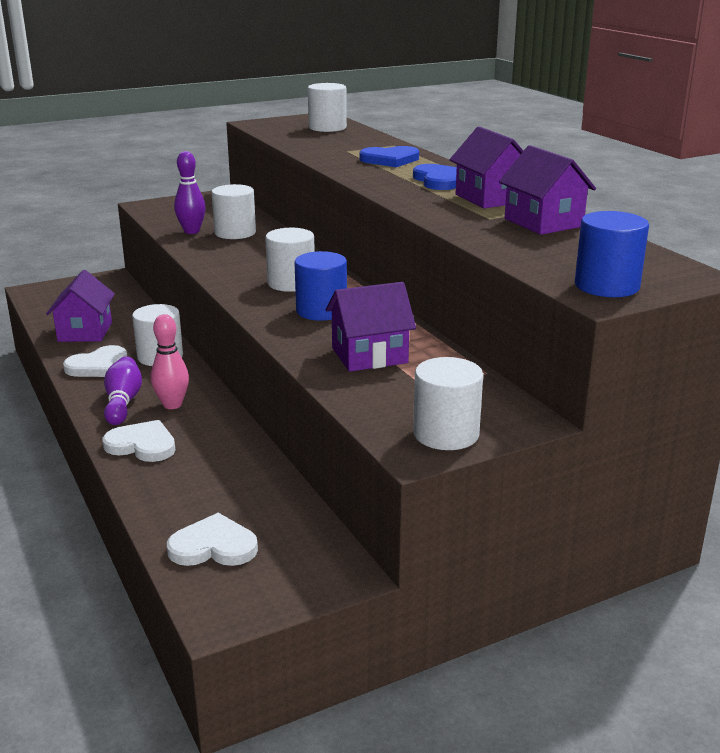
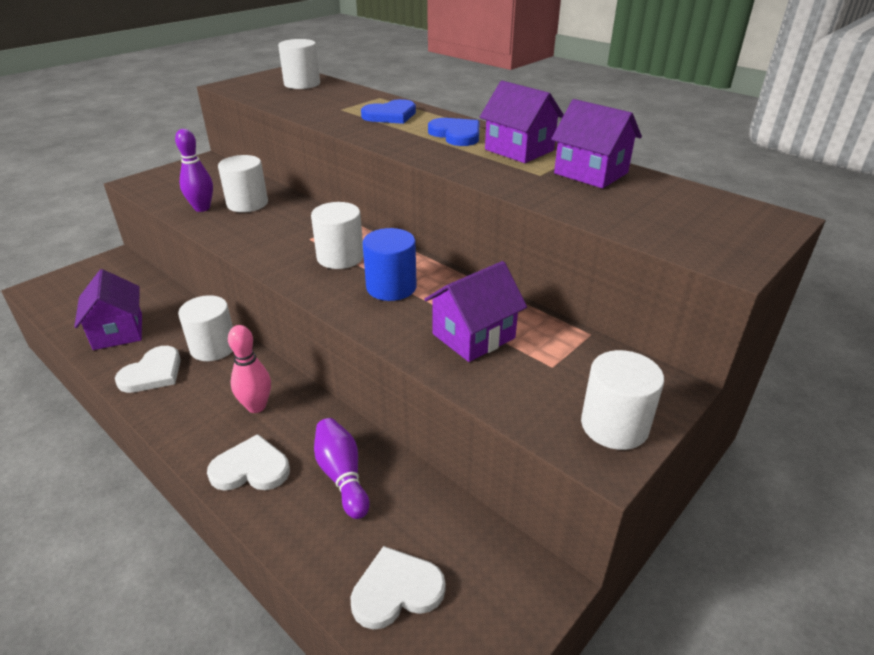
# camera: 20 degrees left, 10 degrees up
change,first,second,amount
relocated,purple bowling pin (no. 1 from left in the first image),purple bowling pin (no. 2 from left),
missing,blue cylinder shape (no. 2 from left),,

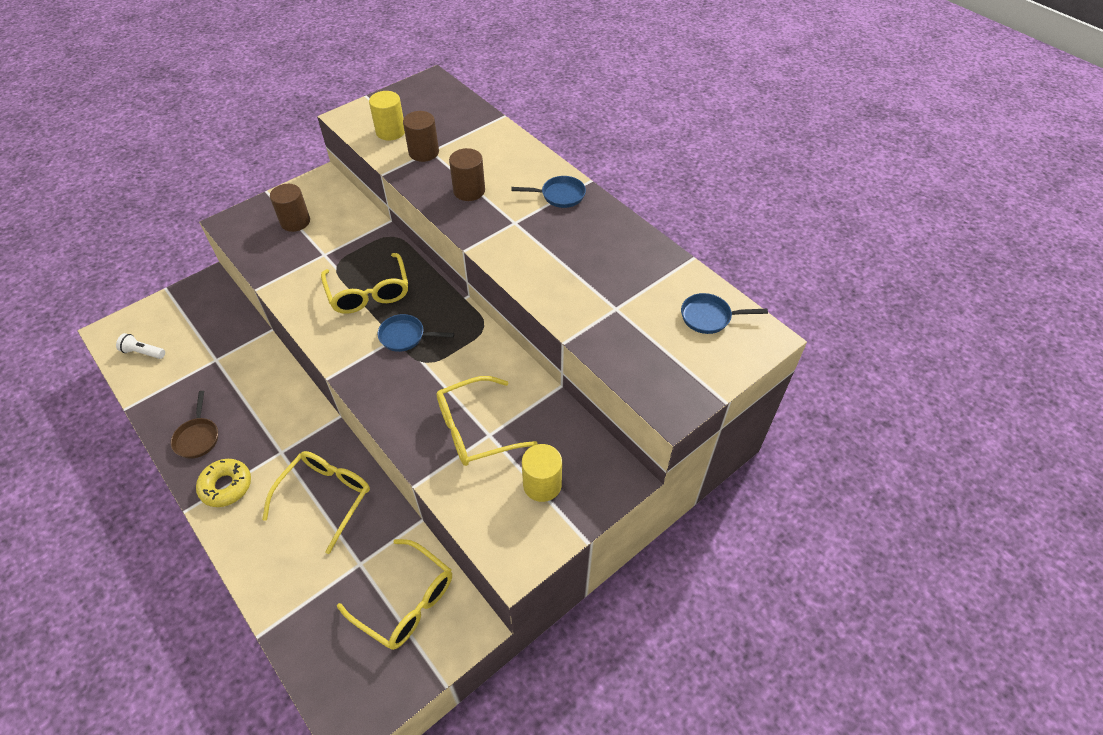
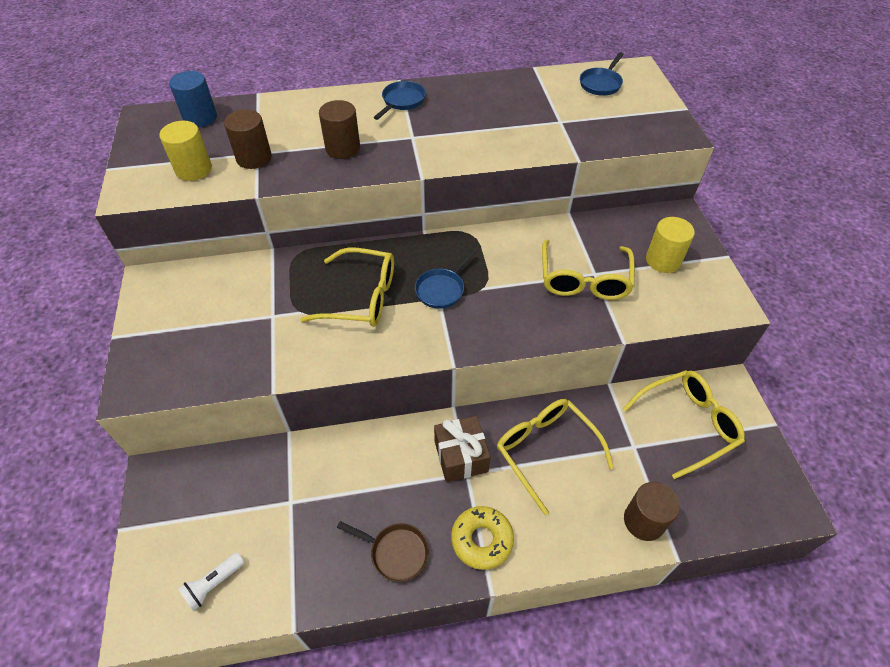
# camera: 60 degrees left, 0 degrees up
change,first,second,amount
relocated,dark brown cylinder shape (no. 1 from left in the first image),dark brown cylinder shape (no. 3 from left),
appeared,,blue cylinder shape,
appeared,,dark brown gift,

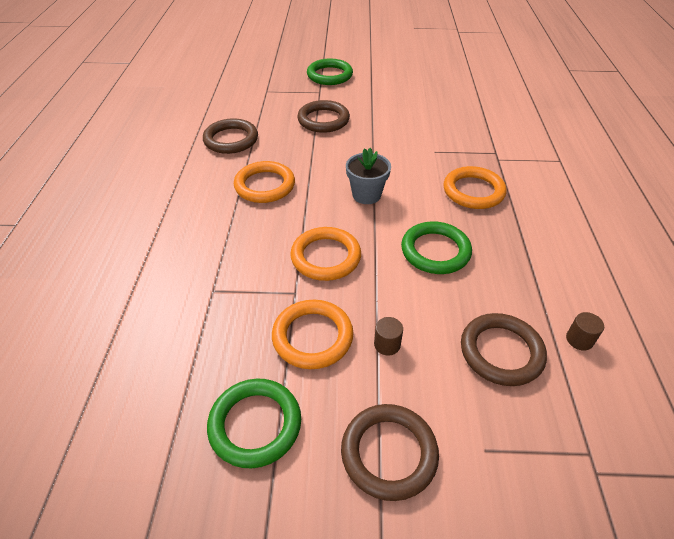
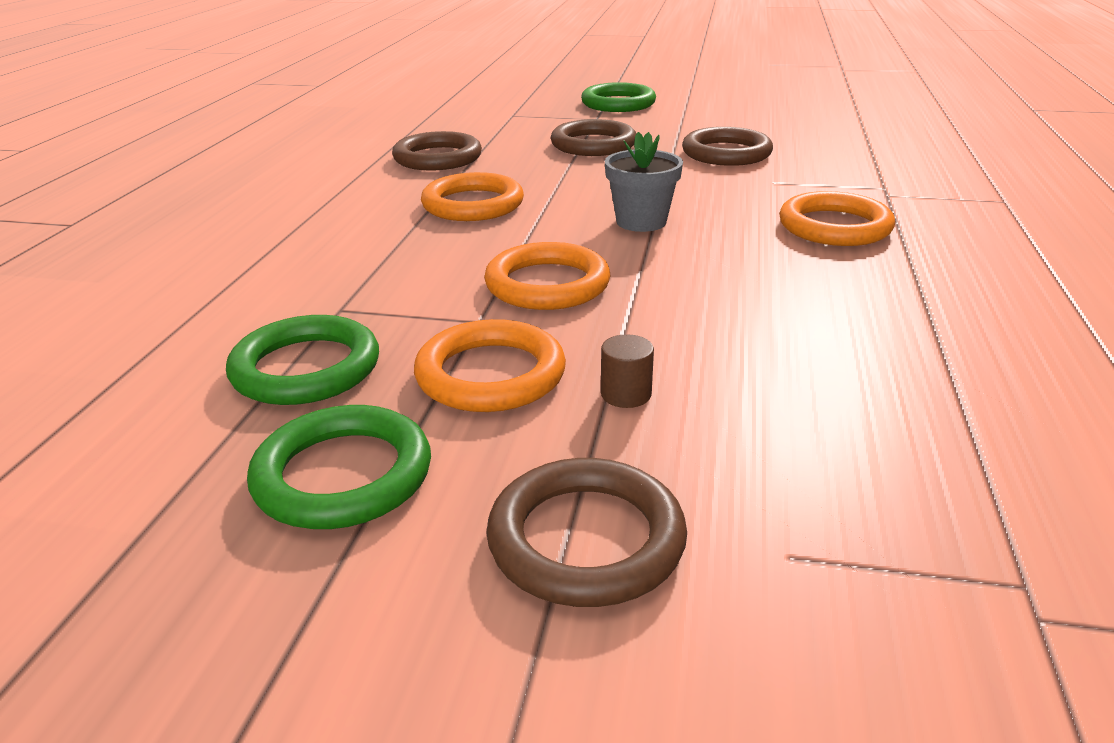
# camera: 10 degrees right, 15 degrees down
change,first,second,amount
relocated,green hoop (no. 3 from left in the first image),green hoop (no. 1 from left),
relocated,dark brown hoop (no. 4 from left),,
missing,dark brown cylinder shape (no. 2 from left),,

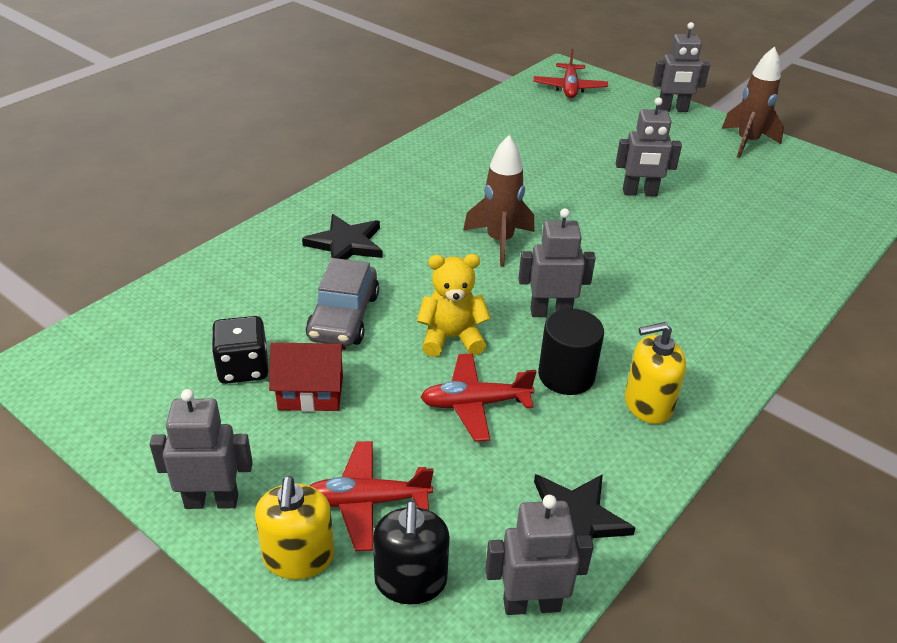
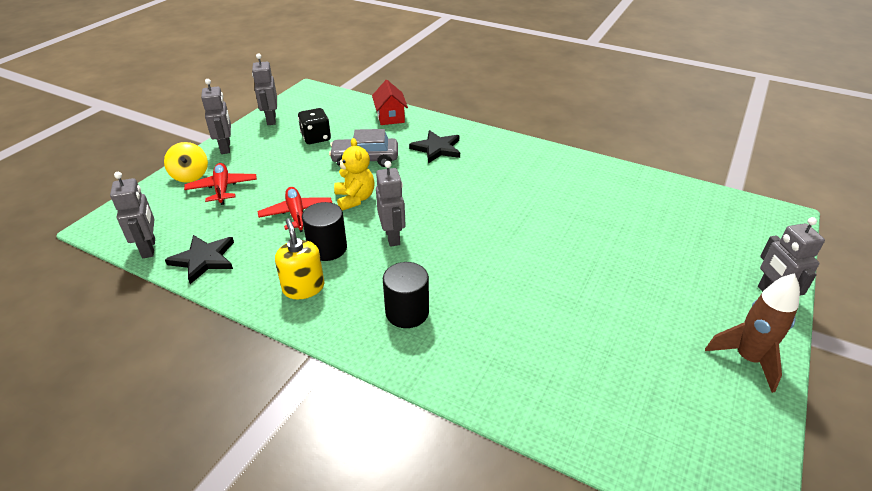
# camera: 80 degrees right, 0 degrees up
change,first,second,amount
exchanged,bright yellow soap pump (no. 1 from left),bright yellow spinning top,
relocated,crimson toy house,,
missing,ebony soap pump,,
missing,dark brown rocket (no. 1 from left),,
missing,crimson plane (no. 3 from left),,
relocated,gray robot figure (no. 4 from left in the first image),gray robot figure (no. 3 from left),
appeared,,ebony cylinder shape (no. 2 from left),

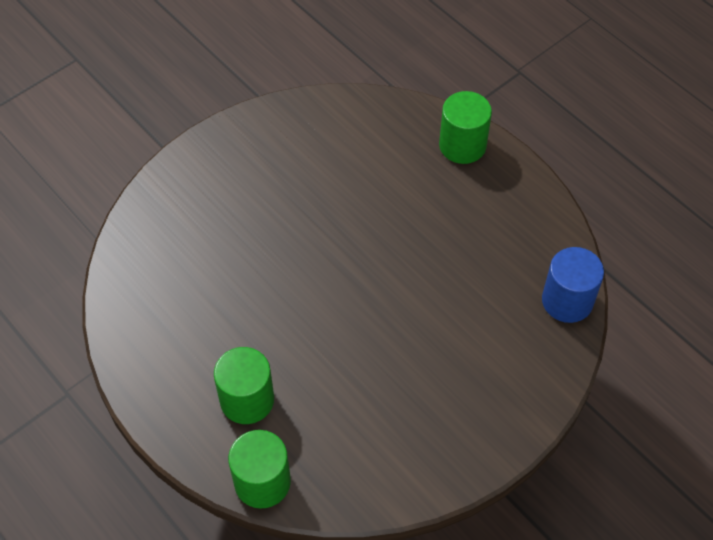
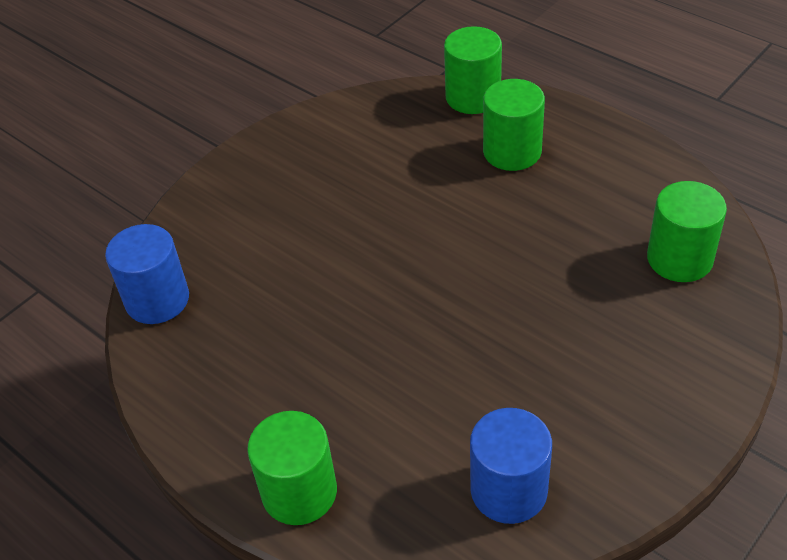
# camera: 175 degrees right, 10 degrees down
change,first,second,amount
appeared,,blue cylinder shape (no. 2 from left),
appeared,,green cylinder shape (no. 4 from left),

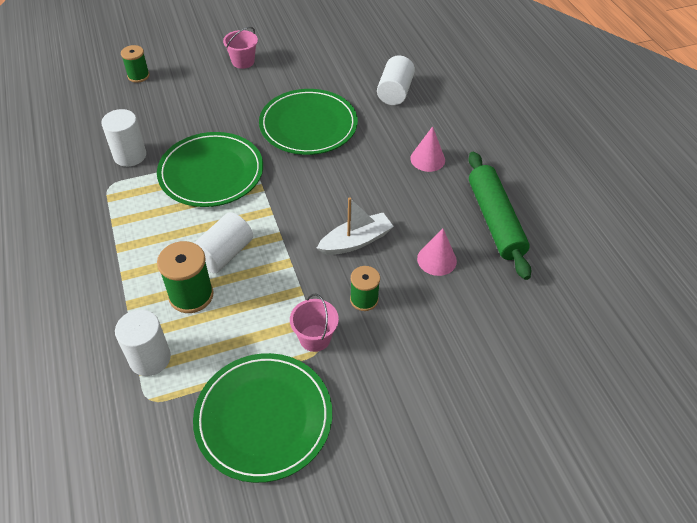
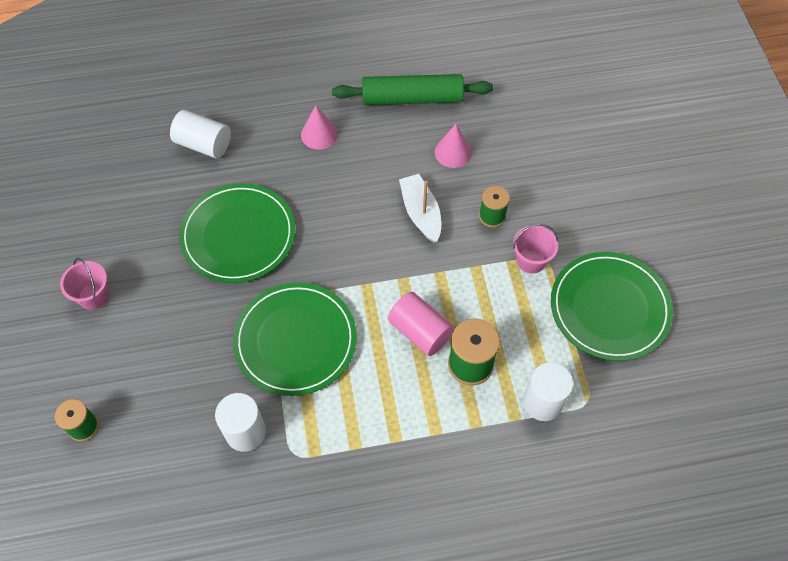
# camera: 80 degrees left, 10 degrees up
change,first,second,amount
colour,white cylinder shape (no. 3 from left),pink cylinder shape,

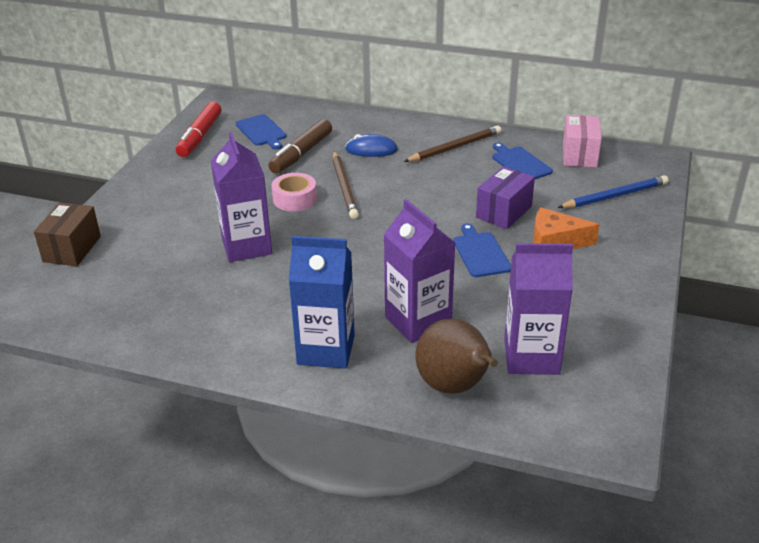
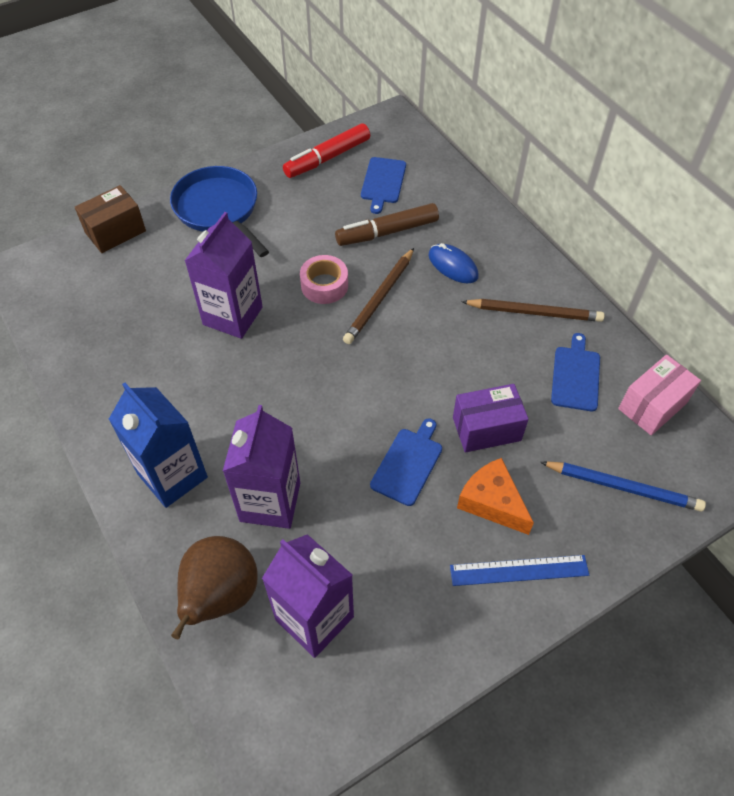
# camera: 40 degrees right, 20 degrees up
change,first,second,amount
appeared,,blue skillet,
appeared,,blue ruler,

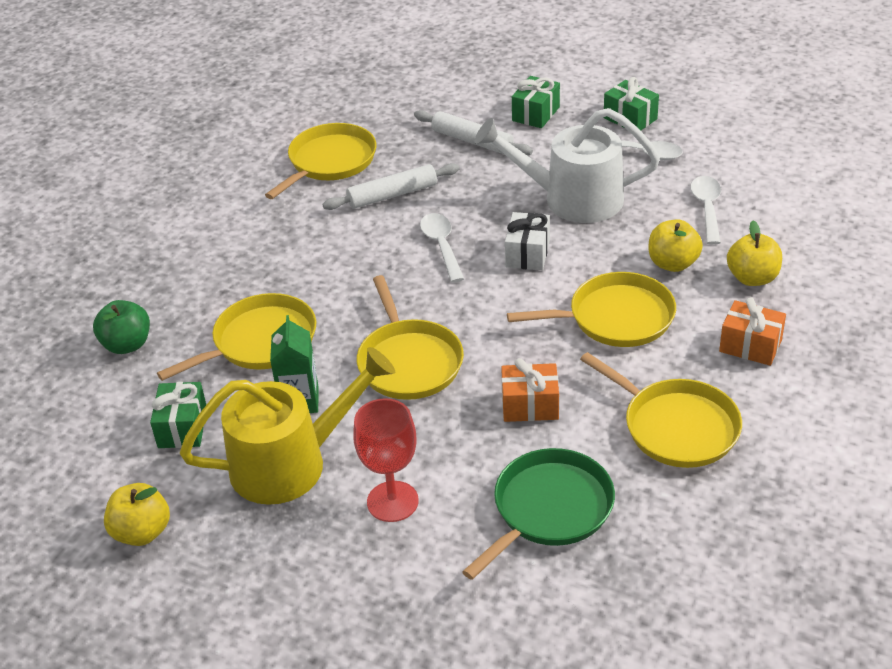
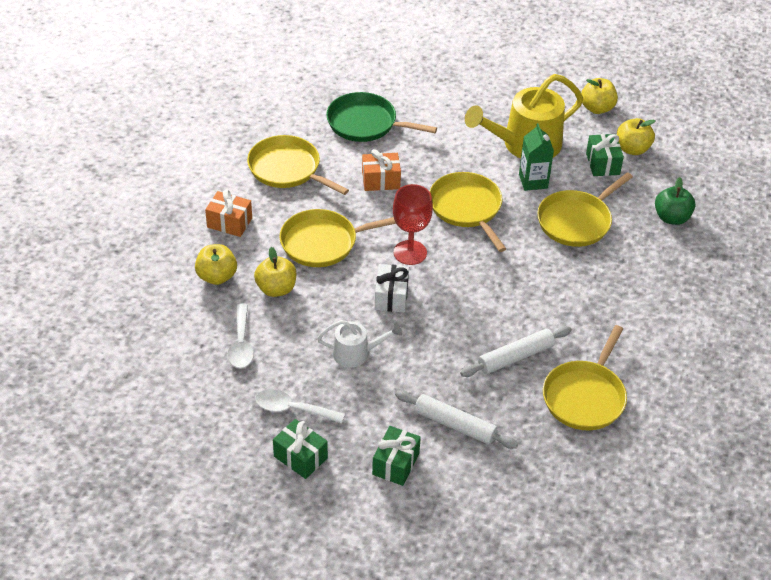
# camera: 170 degrees right, 5 degrees up
change,first,second,amount
relocated,crimson chalice,,
missing,white teaspoon (no. 1 from left),,
spun,green skillet,,75 degrees clockwise
size,white sprinkling can,,x0.53
appeared,,bright yellow apple fruit (no. 4 from left),

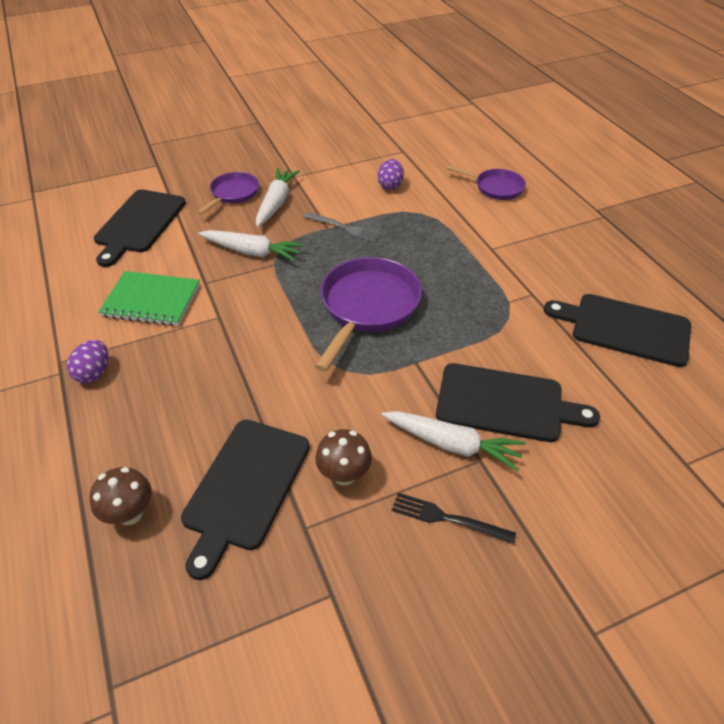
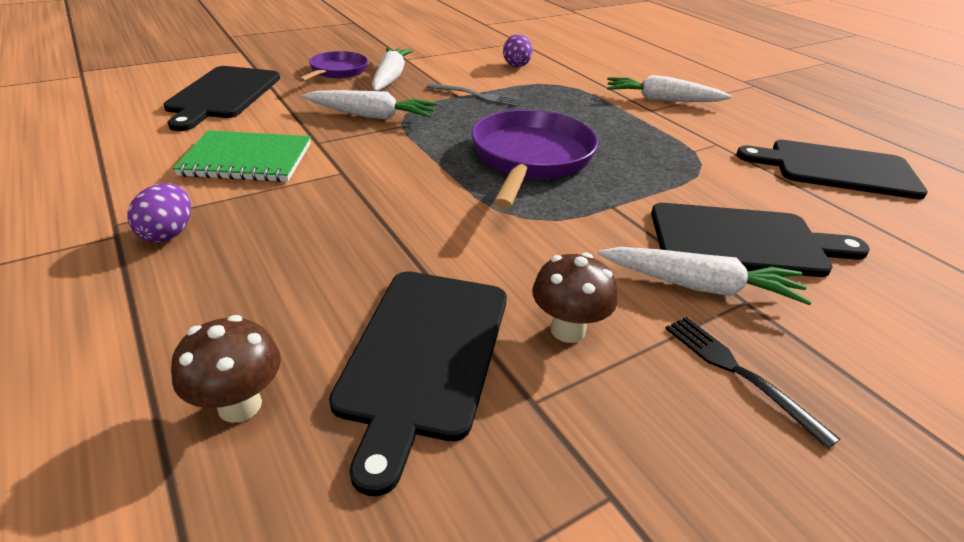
# camera: 10 degrees left, 10 degrees down
change,first,second,amount
spun,ebony dinner fork,,45 degrees clockwise
missing,purple skillet (no. 3 from left),,
appeared,,white toy carrot (no. 3 from left),

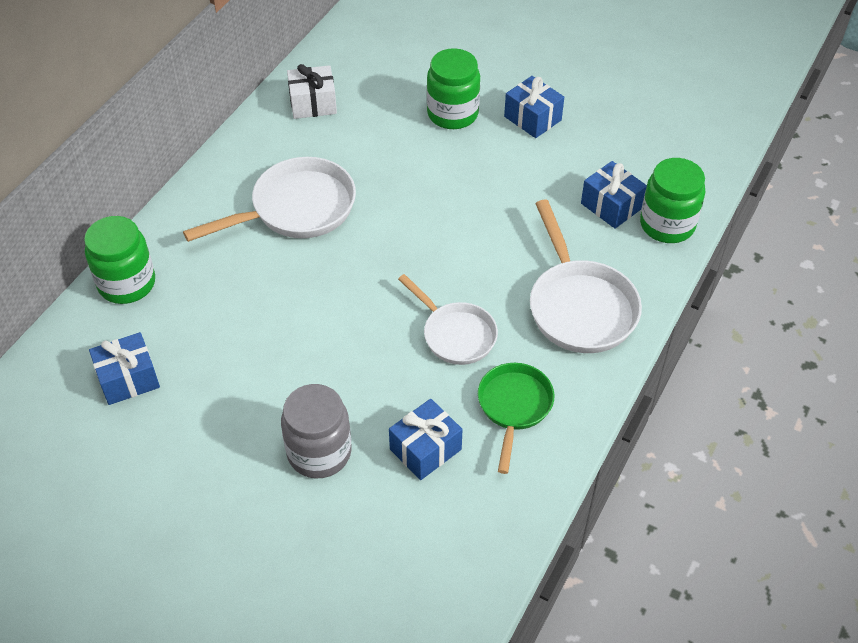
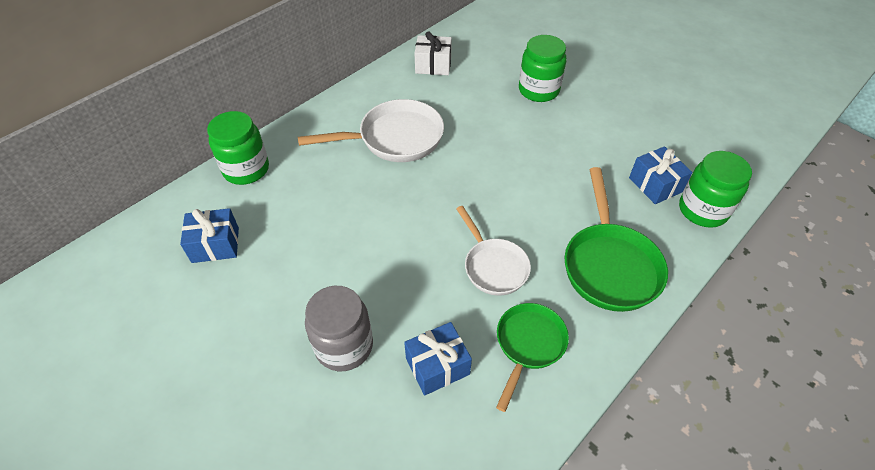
# camera: 15 degrees right, 0 degrees up
change,first,second,amount
missing,blue gift (no. 3 from left),,
colour,white skillet (no. 3 from left),green skillet (no. 2 from left),

